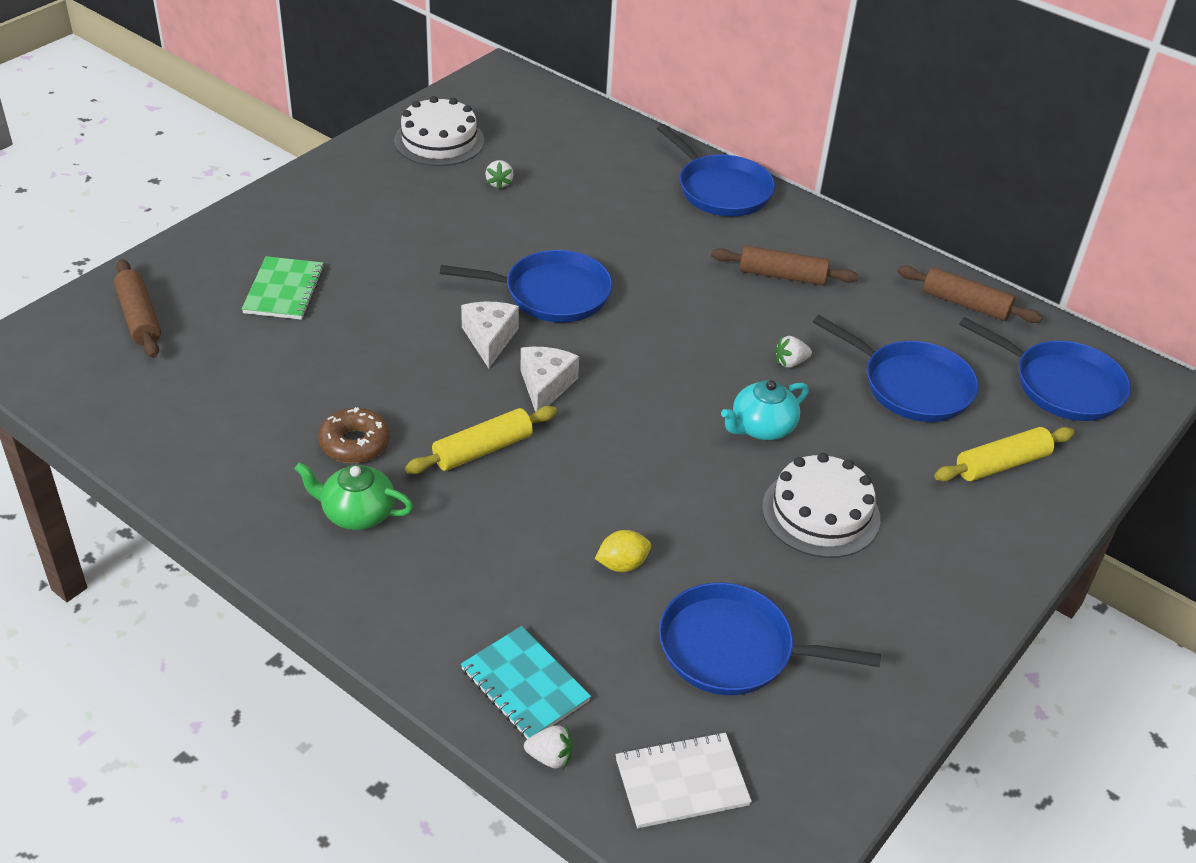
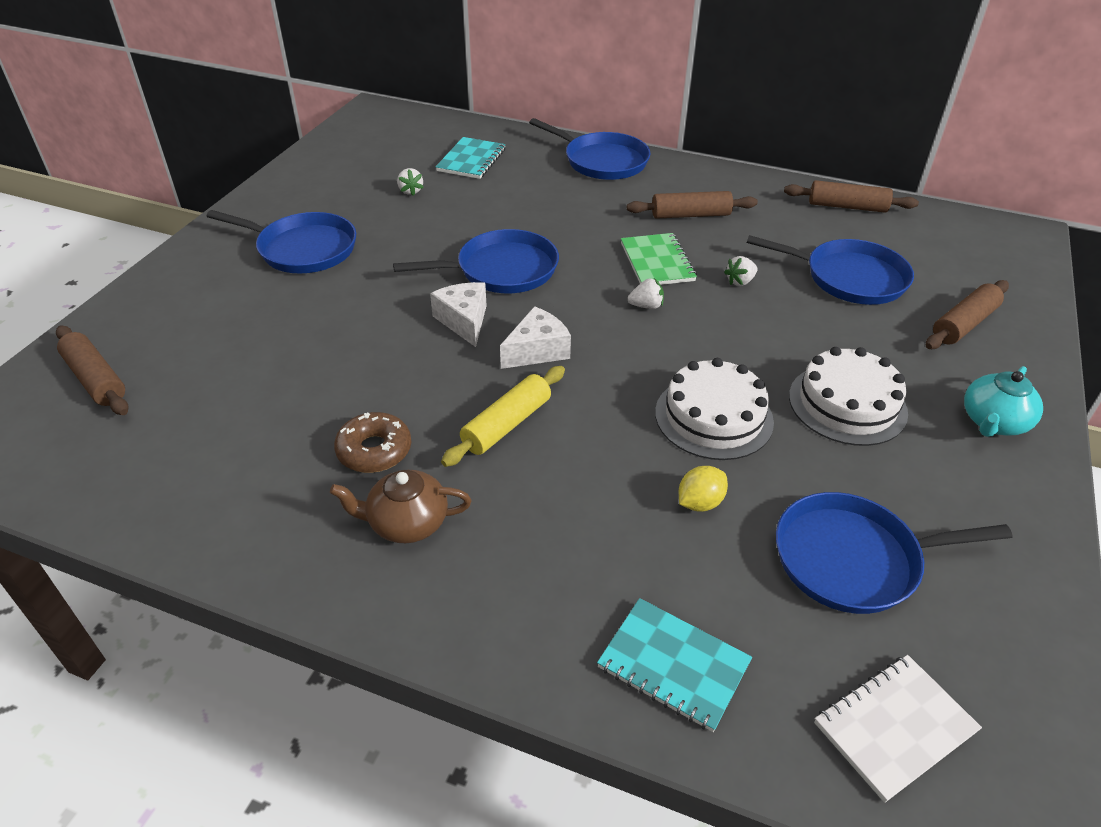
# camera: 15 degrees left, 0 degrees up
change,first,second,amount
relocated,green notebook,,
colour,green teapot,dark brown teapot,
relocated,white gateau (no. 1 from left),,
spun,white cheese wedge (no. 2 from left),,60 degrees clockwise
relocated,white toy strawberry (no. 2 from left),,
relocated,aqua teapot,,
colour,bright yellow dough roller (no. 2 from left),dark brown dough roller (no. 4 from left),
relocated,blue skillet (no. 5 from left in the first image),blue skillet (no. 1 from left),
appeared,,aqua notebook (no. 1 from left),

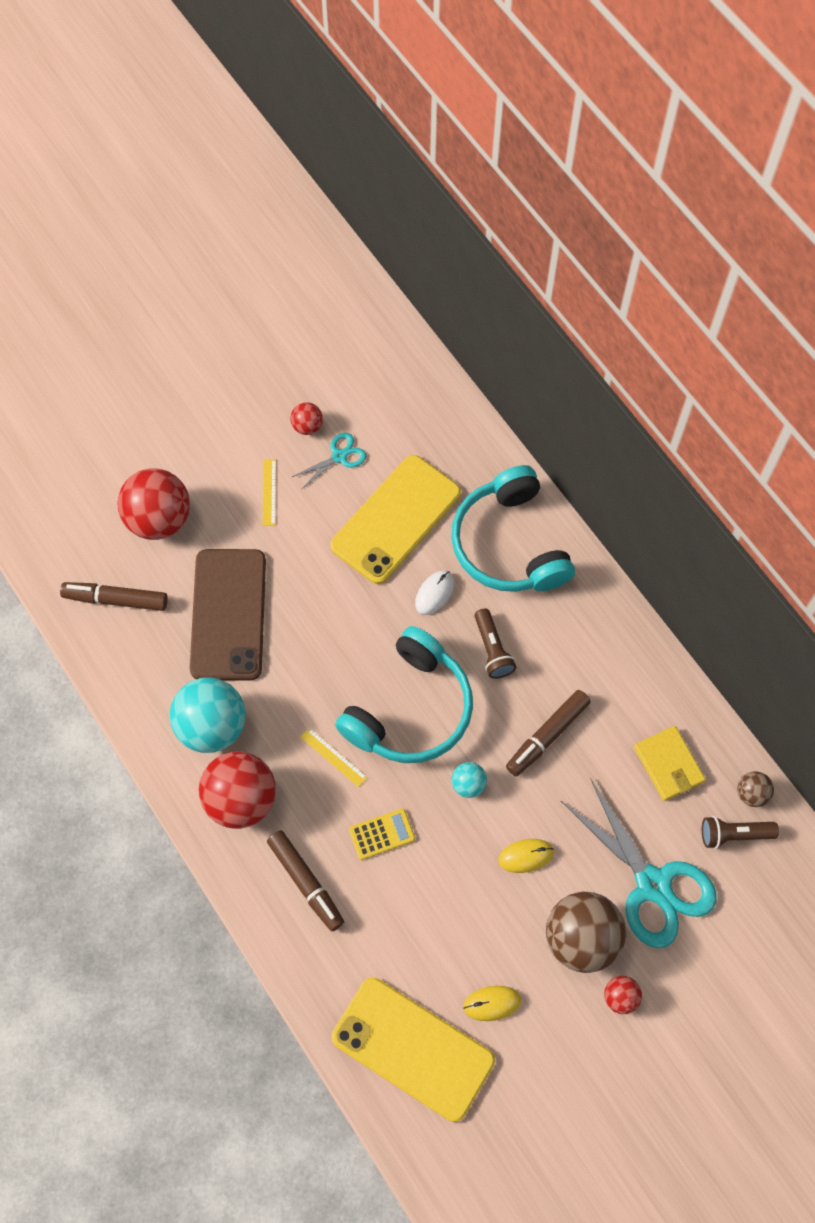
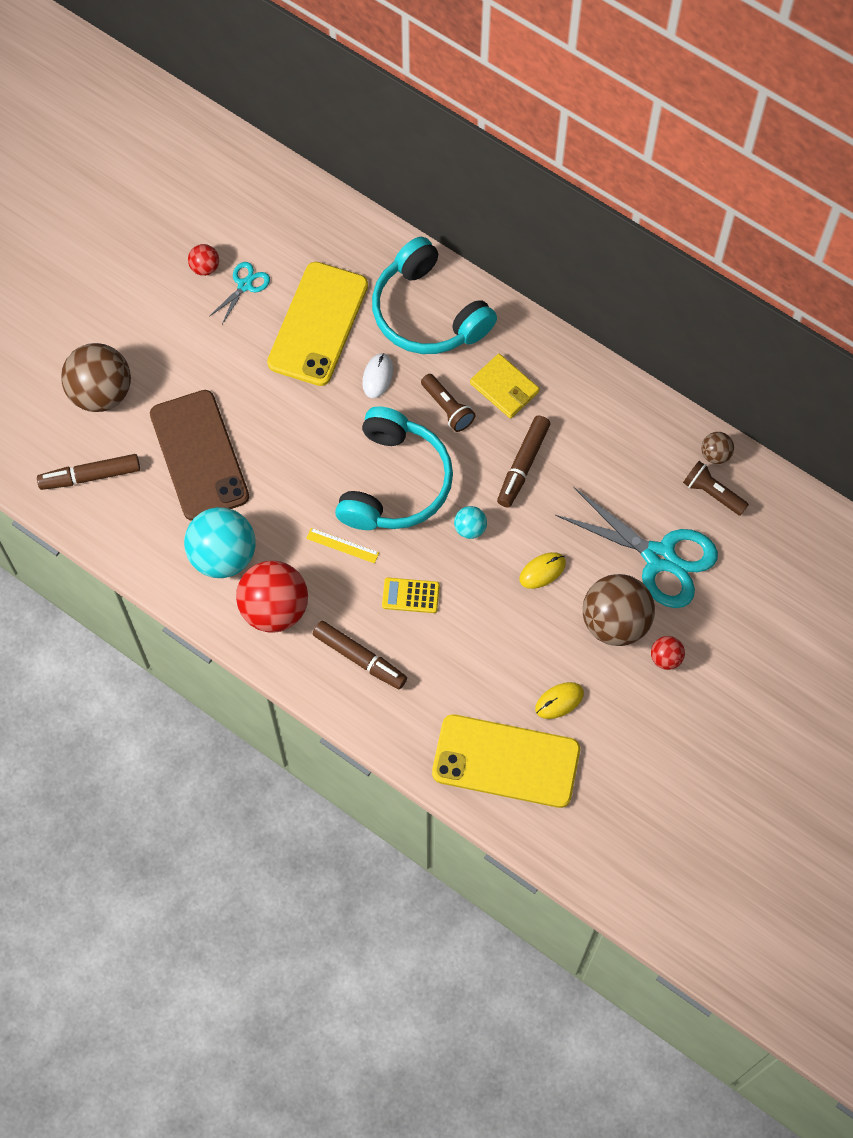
# camera: 20 degrees left, 0 degrees up
change,first,second,amount
colour,crimson sphere (no. 1 from left),dark brown sphere (no. 1 from left),
missing,bright yellow ruler (no. 1 from left),,
spun,bright yellow calculator,,135 degrees counterclockwise
relocated,bright yellow wallet,,
spun,dark brown torch (no. 2 from left),,60 degrees clockwise

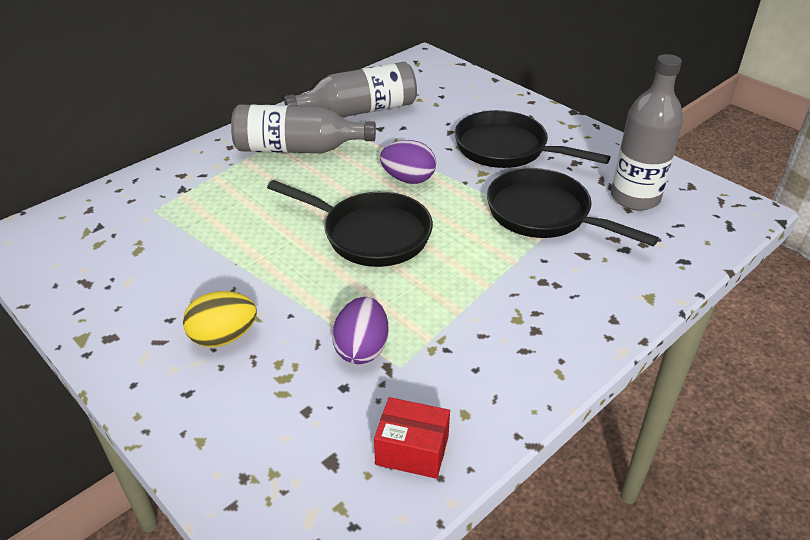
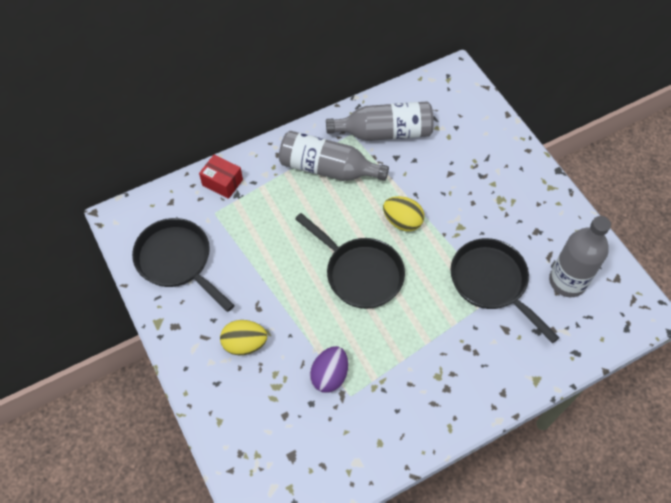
# camera: 15 degrees right, 20 degrees up
change,first,second,amount
relocated,crimson package,,
colour,purple egg shape (no. 2 from left),bright yellow egg shape (no. 2 from left),
relocated,ebony skillet (no. 2 from left in the first image),ebony skillet (no. 1 from left),

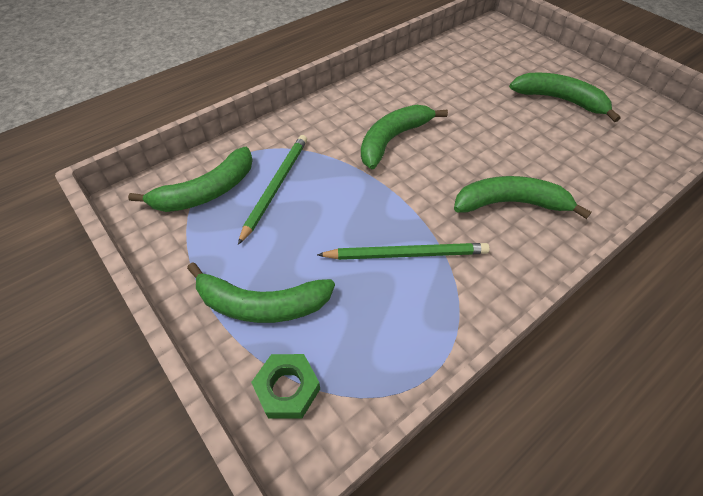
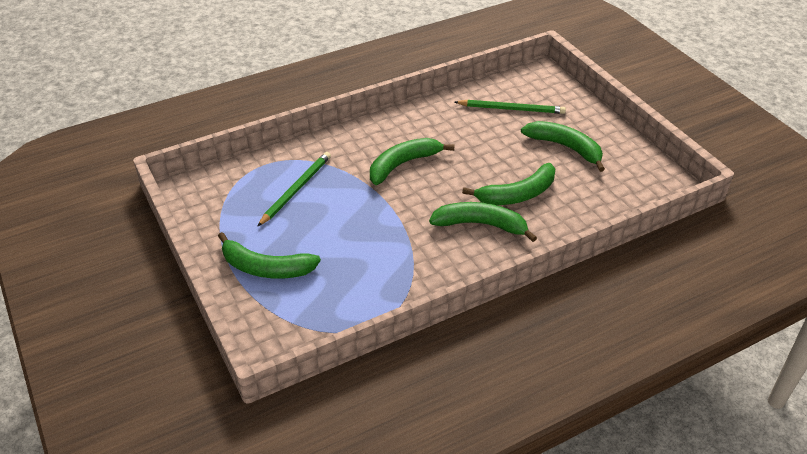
# camera: 10 degrees right, 10 degrees down
change,first,second,amount
relocated,green banana fruit (no. 1 from left in the first image),green banana fruit (no. 4 from left),
missing,green hexagon nut,,
relocated,green lead pencil (no. 2 from left),,

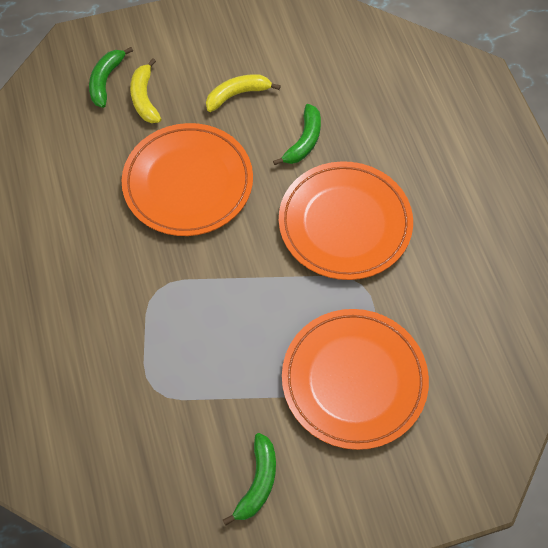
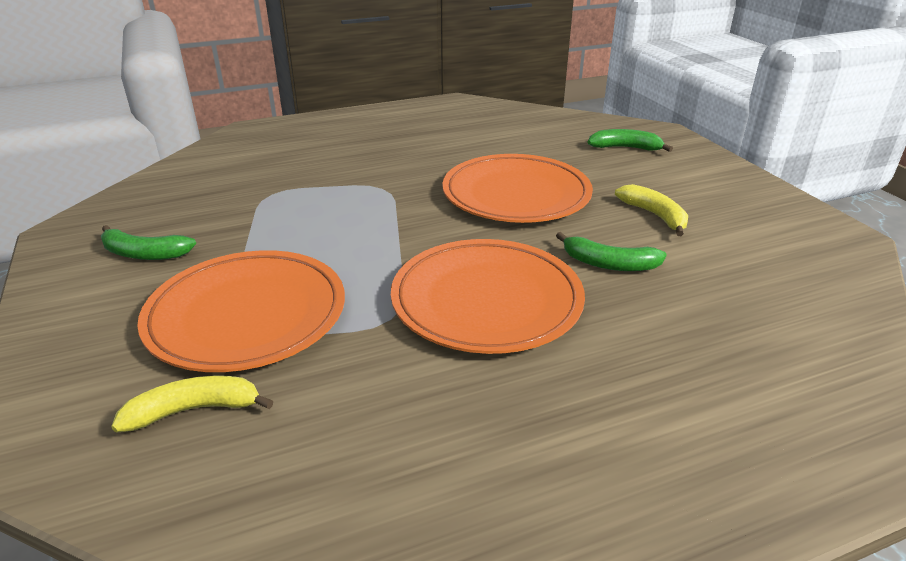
# camera: 85 degrees right, 30 degrees down
change,first,second,amount
relocated,bright yellow banana fruit (no. 1 from left),,

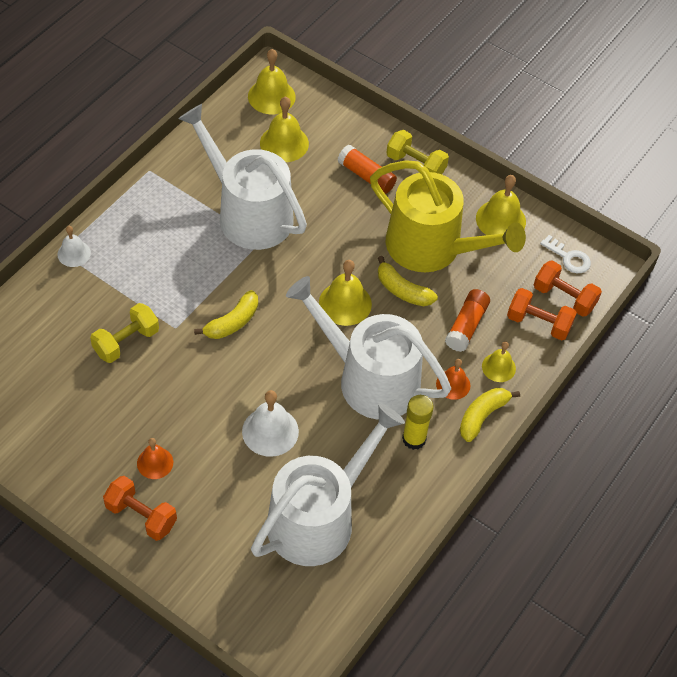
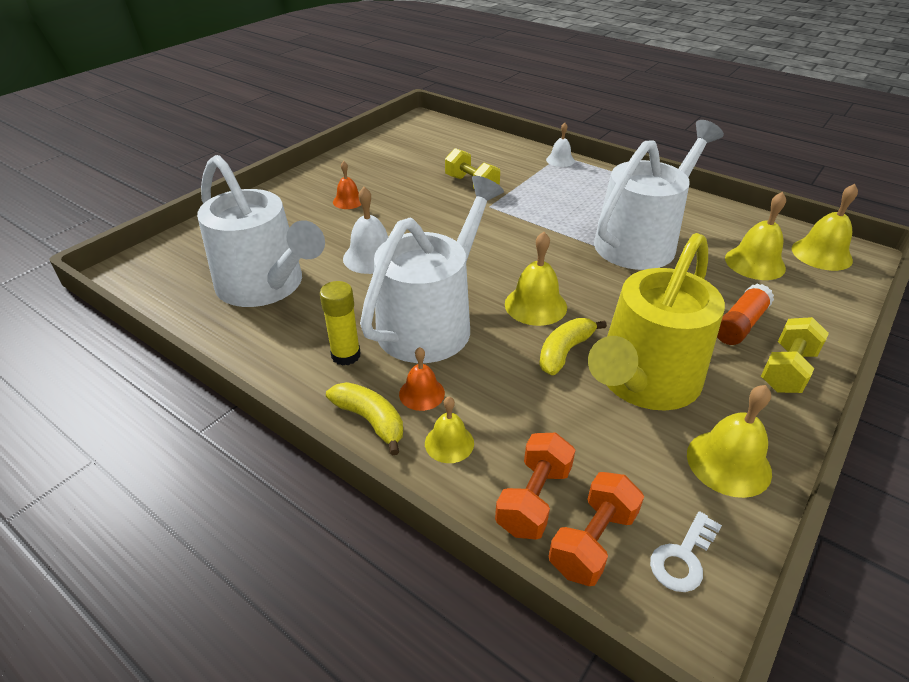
# camera: 95 degrees right, 15 degrees down
change,first,second,amount
missing,orange-coloured hand weight (no. 1 from left),,
missing,bright yellow banana fruit (no. 1 from left),,
missing,orange-coloured stick of glue (no. 2 from left),,

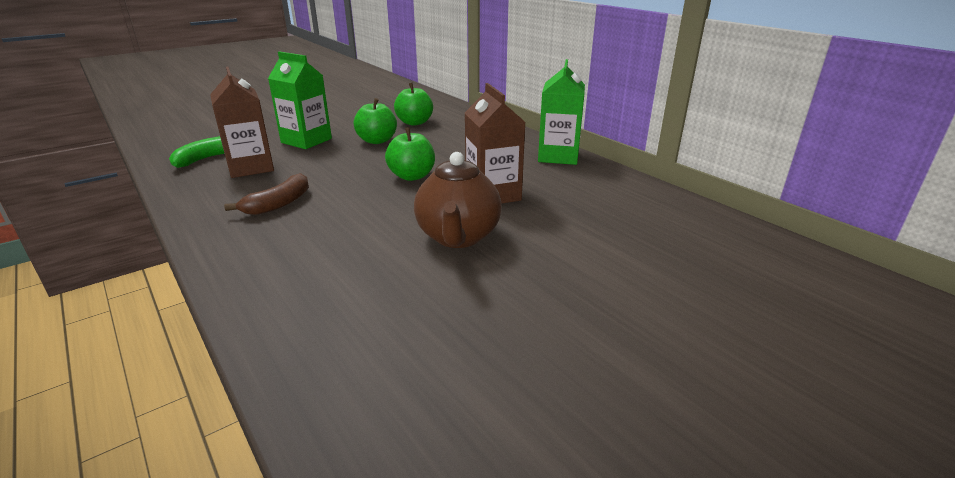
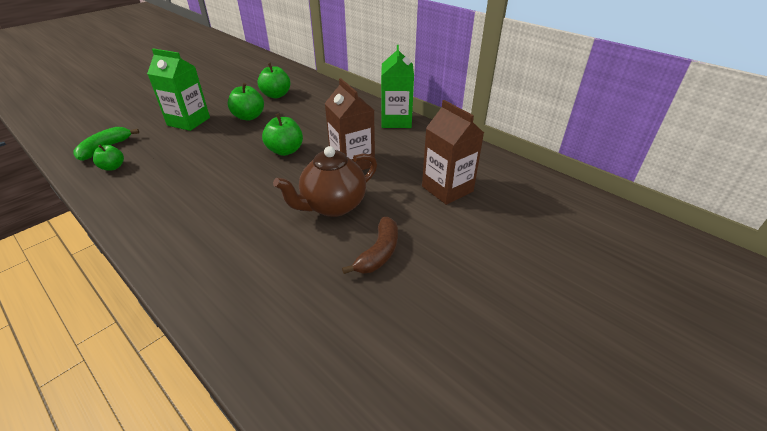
# camera: 10 degrees left, 10 degrees up
change,first,second,amount
relocated,dark brown carton (no. 1 from left in the first image),dark brown carton (no. 2 from left),
relocated,dark brown banana fruit,,
spun,dark brown teapot,,60 degrees clockwise
appeared,,green apple fruit (no. 1 from left),

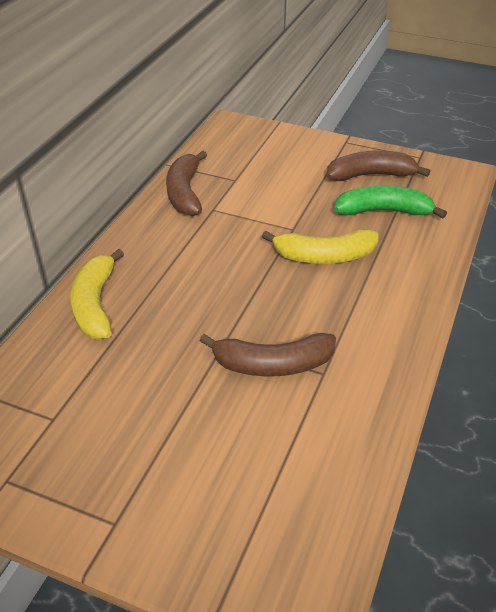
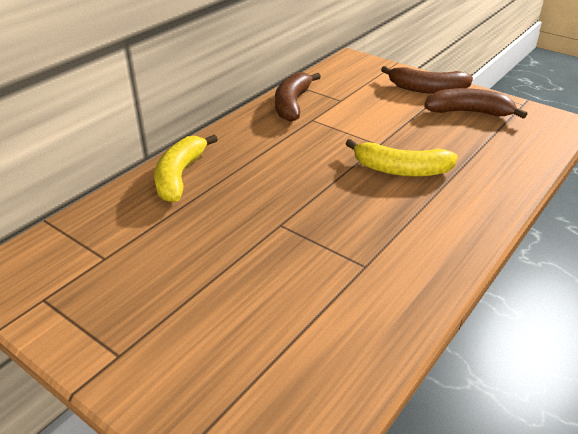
# camera: 15 degrees right, 5 degrees down
change,first,second,amount
relocated,dark brown banana fruit (no. 2 from left),,
missing,green banana fruit,,

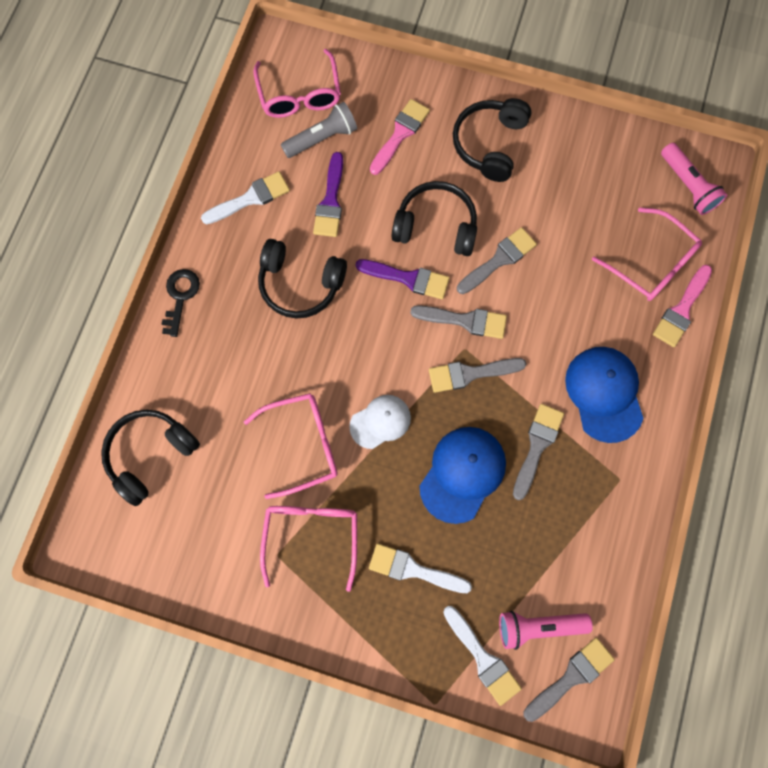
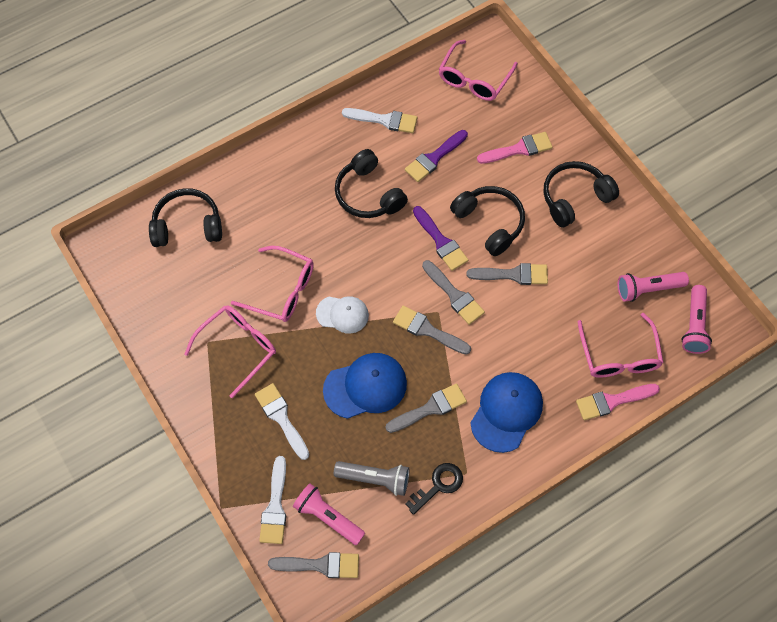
# camera: 40 degrees right, 10 degrees down
change,first,second,amount
relocated,ebony door key,,
relocated,gray torch,,
appeared,,pink torch (no. 2 from left),

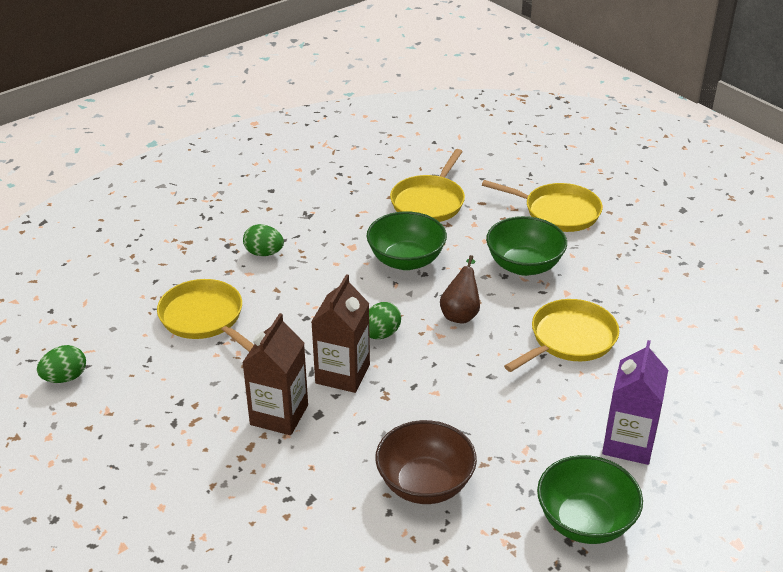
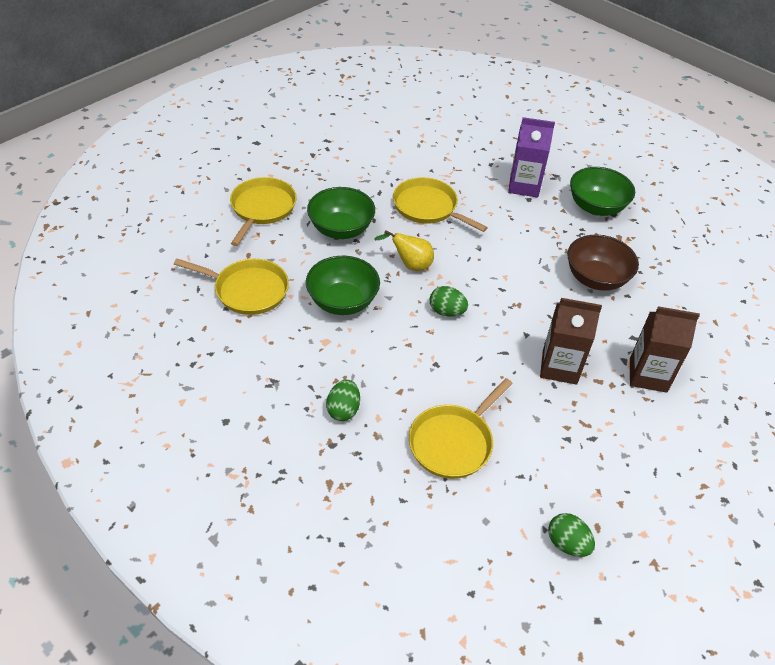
# camera: 100 degrees left, 10 degrees up
change,first,second,amount
relocated,dark brown carton (no. 2 from left),,
colour,dark brown pear fruit,bright yellow pear fruit,

